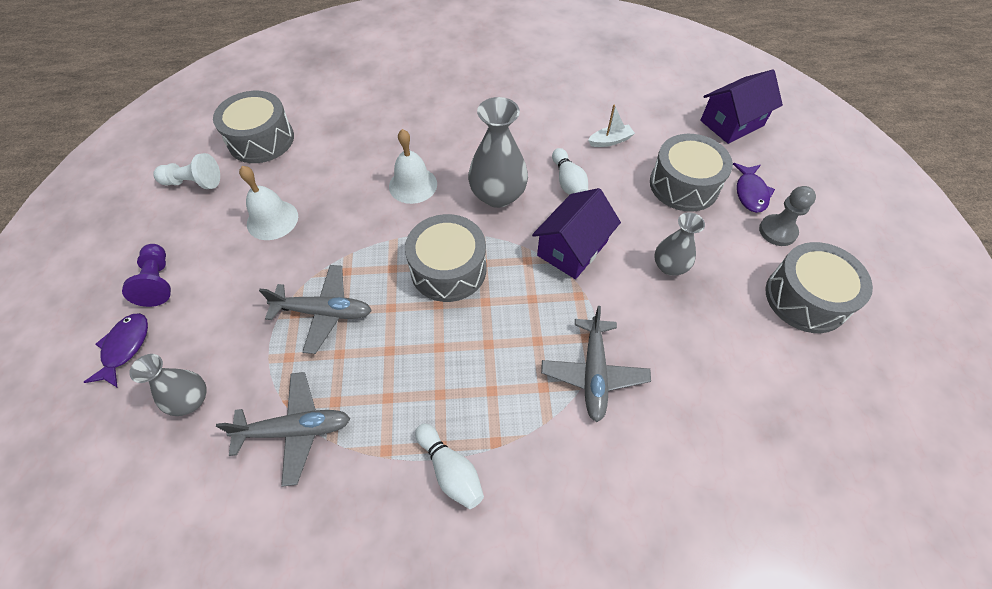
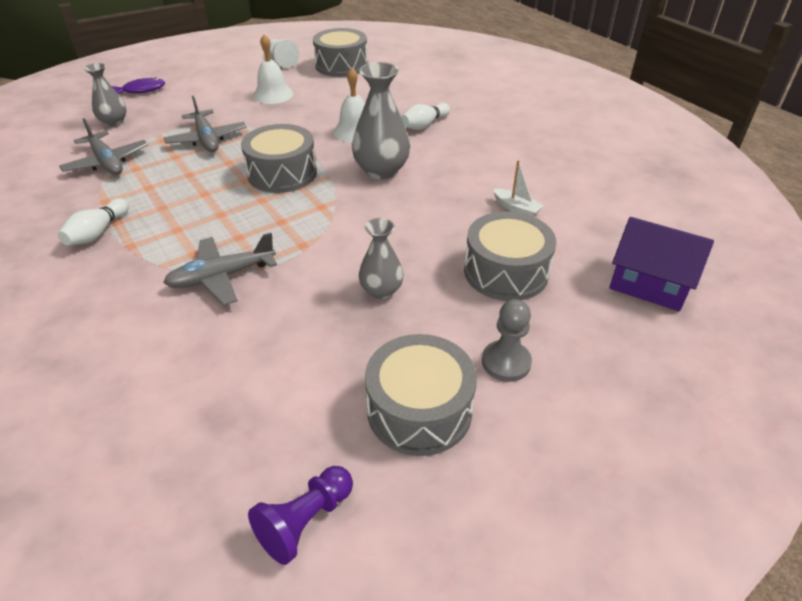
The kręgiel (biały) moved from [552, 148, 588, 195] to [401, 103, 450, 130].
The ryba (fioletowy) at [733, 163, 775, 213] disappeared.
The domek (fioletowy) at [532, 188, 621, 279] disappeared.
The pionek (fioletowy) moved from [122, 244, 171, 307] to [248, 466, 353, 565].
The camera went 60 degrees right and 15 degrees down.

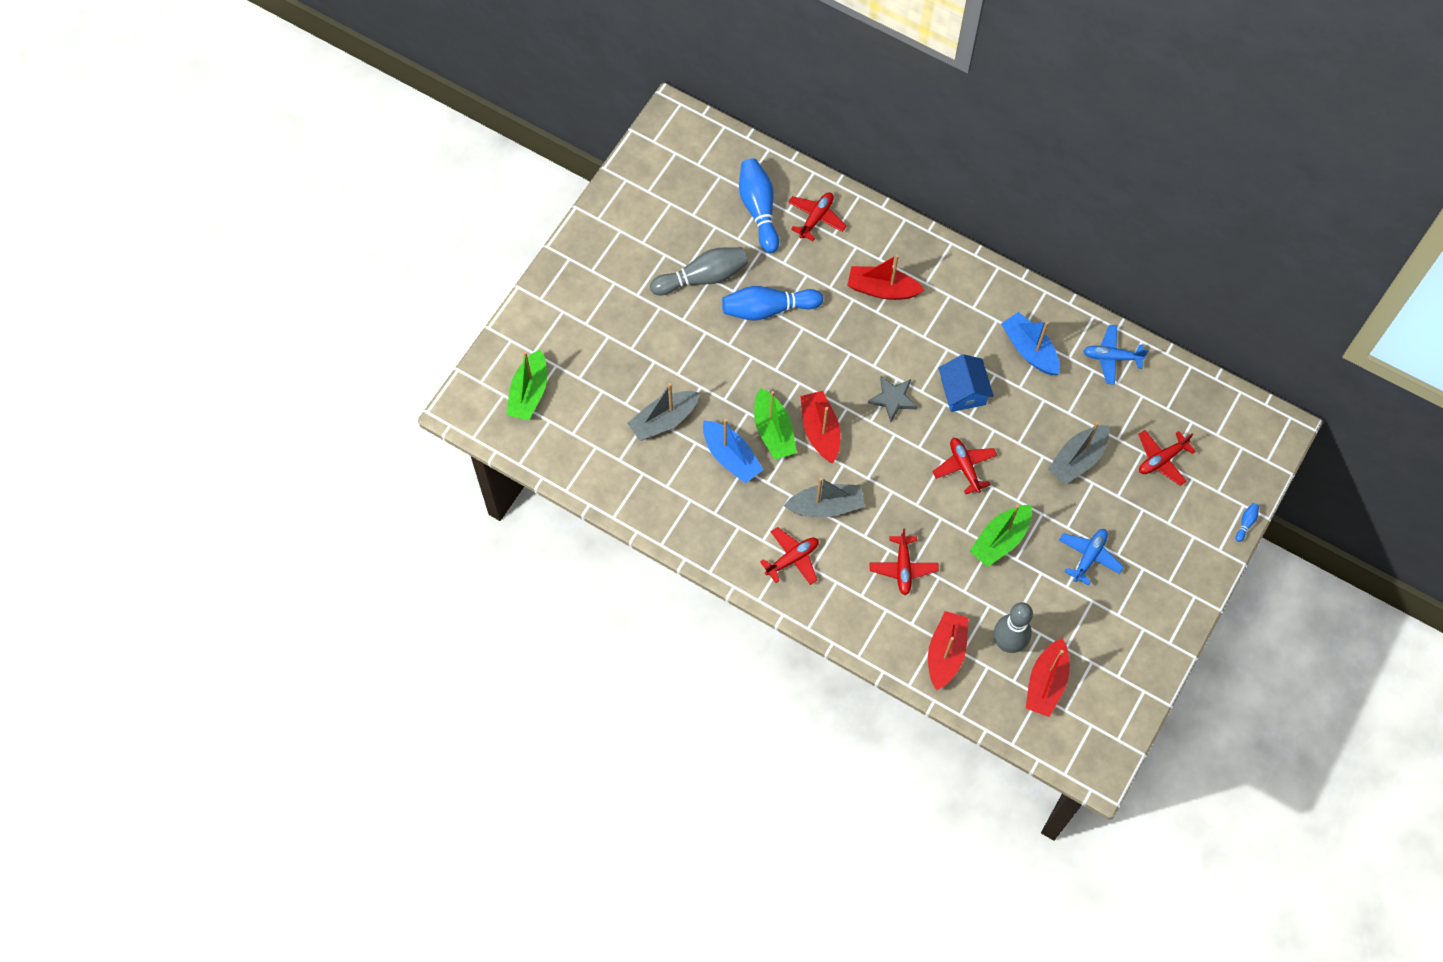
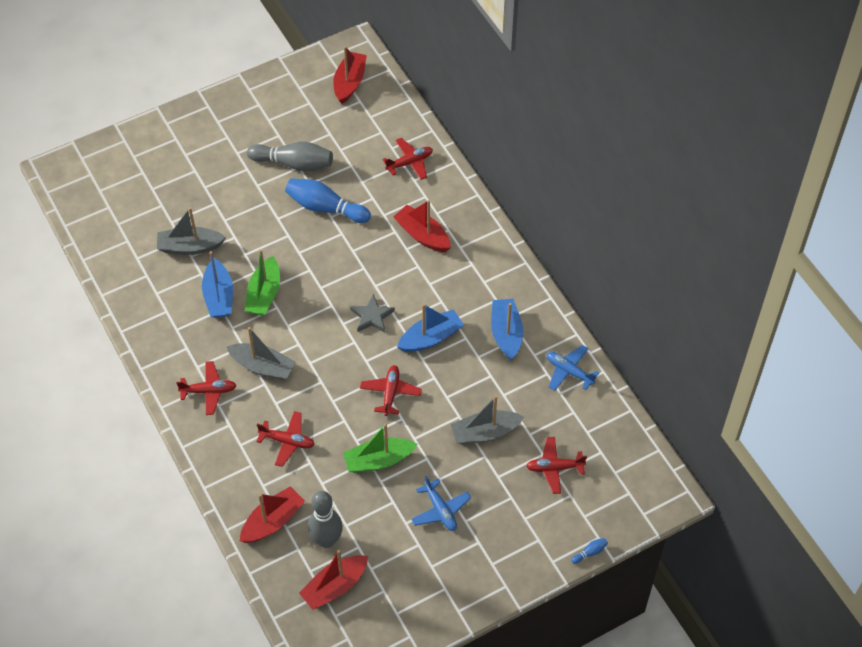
The kręgiel (niebieski) at [739, 158, 779, 253] disappeared.
The łódka (zielony) at [506, 350, 547, 421] disappeared.
The domek (niebieski) at [939, 354, 994, 412] was replaced by the łódka (niebieski) at [397, 304, 464, 352].
The łódka (czerwony) moved from [800, 391, 841, 463] to [333, 46, 367, 104].
The samolot (czerwony) at [870, 528, 939, 595] turned 105 degrees counterclockwise.
The samolot (niebieski) at [1059, 529, 1124, 586] turned 90 degrees clockwise.
The camera went 30 degrees right and 10 degrees down.

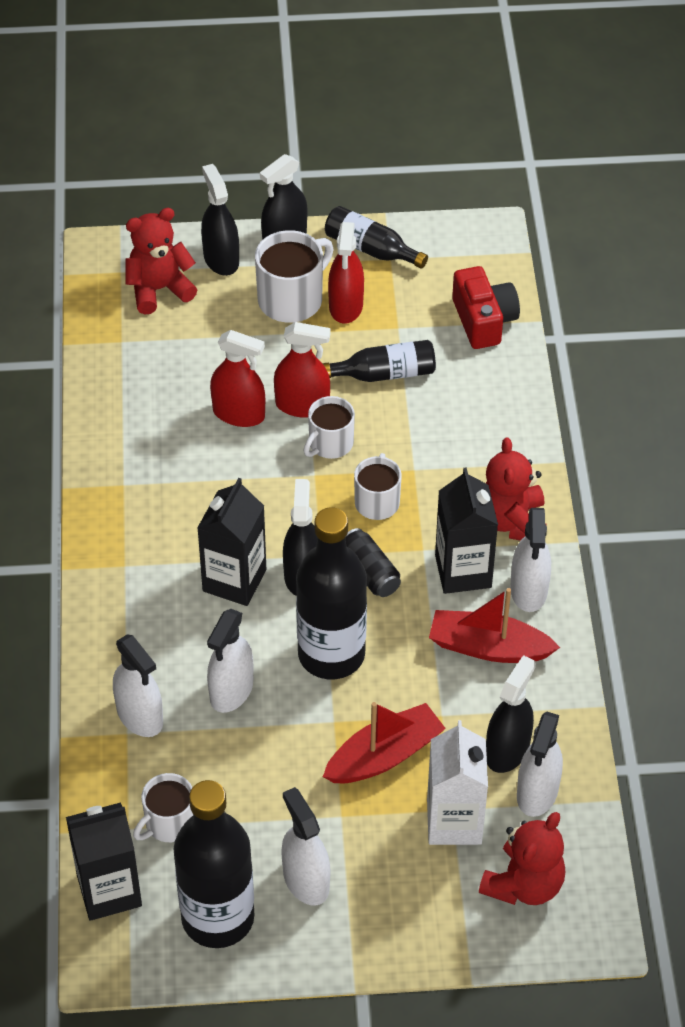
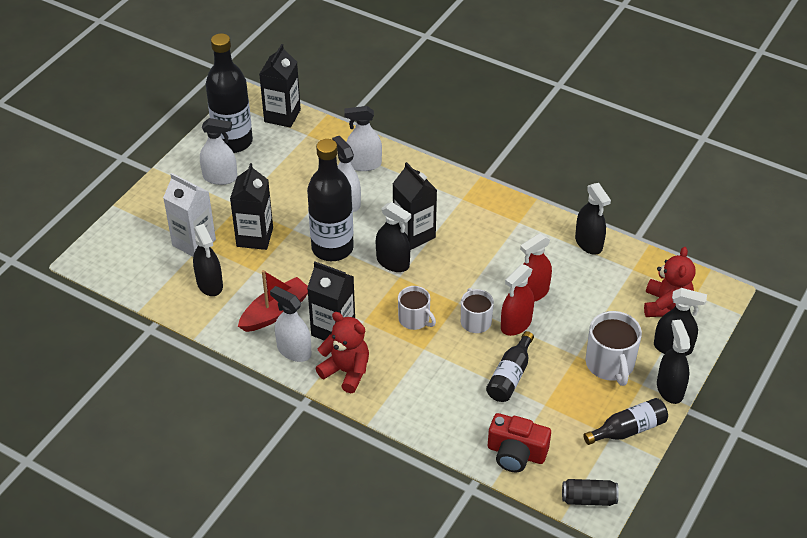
The spryskiwacz (czerwony) at [328, 222, 364, 324] disappeared.
The puszka (czarny) moved from [346, 528, 401, 597] to [562, 479, 619, 506].
The łódka (czerwony) at [323, 702, 446, 783] was replaced by the karton mleka (czarny) at [230, 163, 273, 250].
The spryskiwacz (biały) at [517, 712, 563, 817] disappeared.
The kubek (biały) at [133, 773, 193, 842] disappeared.
The miś (czerwony) at [479, 812, 566, 905] disappeared.
The spryskiwacz (czarny) at [575, 183, 611, 255] appeared.
The camera went 125 degrees right and 5 degrees down.

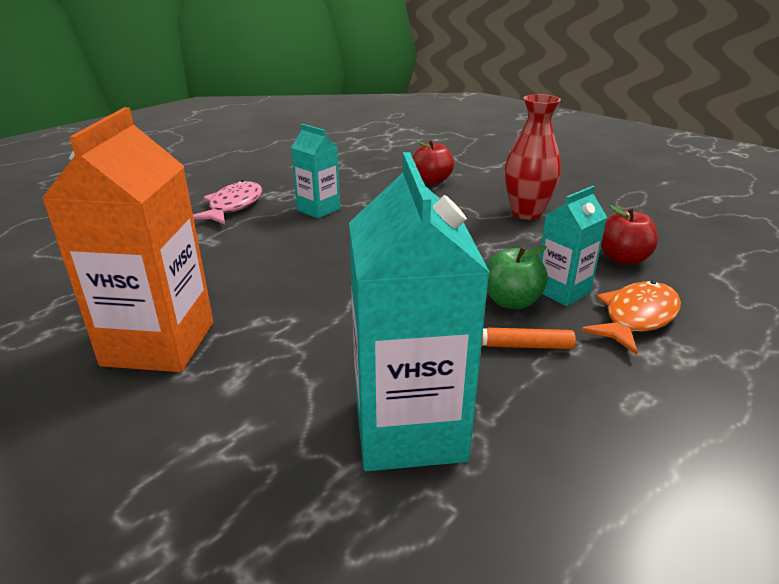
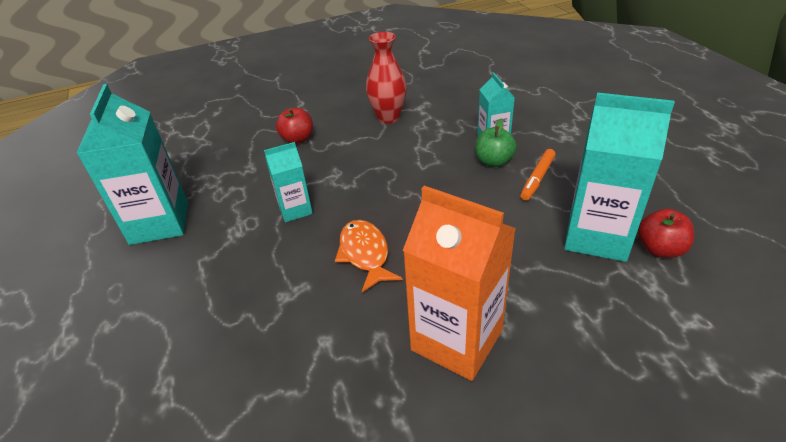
The ryba (różowy) at [193, 180, 262, 225] disappeared.
The jabłko (czerwony) moved from [601, 205, 658, 264] to [638, 209, 694, 258].
The ryba (pomarańczowy) moved from [581, 281, 681, 355] to [335, 220, 403, 293].
The karton mleka (turkusowy) at [77, 84, 188, 245] appeared.
The camera went 60 degrees left and 10 degrees up.

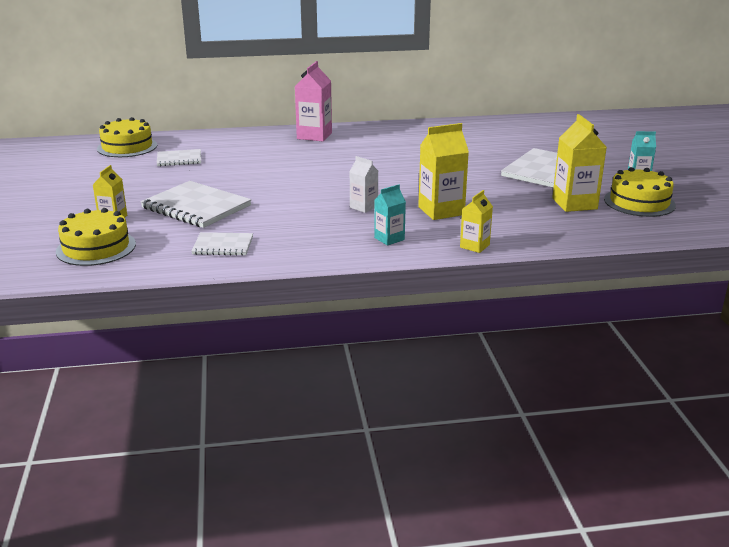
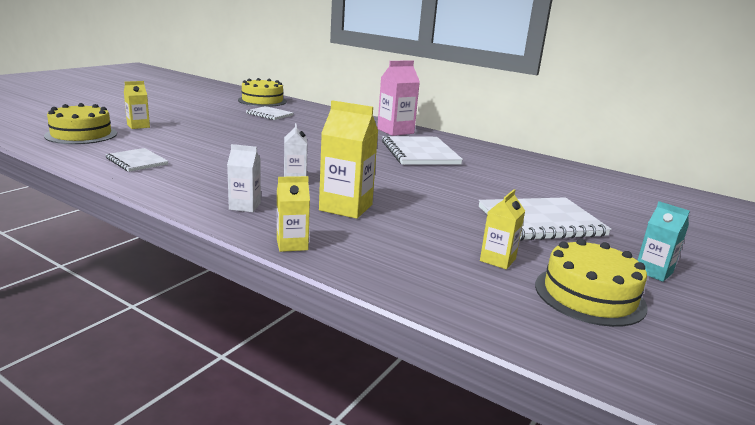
The karton mleka (żółty) at [552, 114, 607, 212] changed to 0.59 times the size.
The zeszyt (biały) moved from [140, 181, 251, 228] to [382, 136, 463, 165].
The karton mleka (turkusowy) at [374, 185, 406, 245] became the karton mleka (biały) at [227, 144, 261, 212].
The camera went 40 degrees right and 5 degrees down.

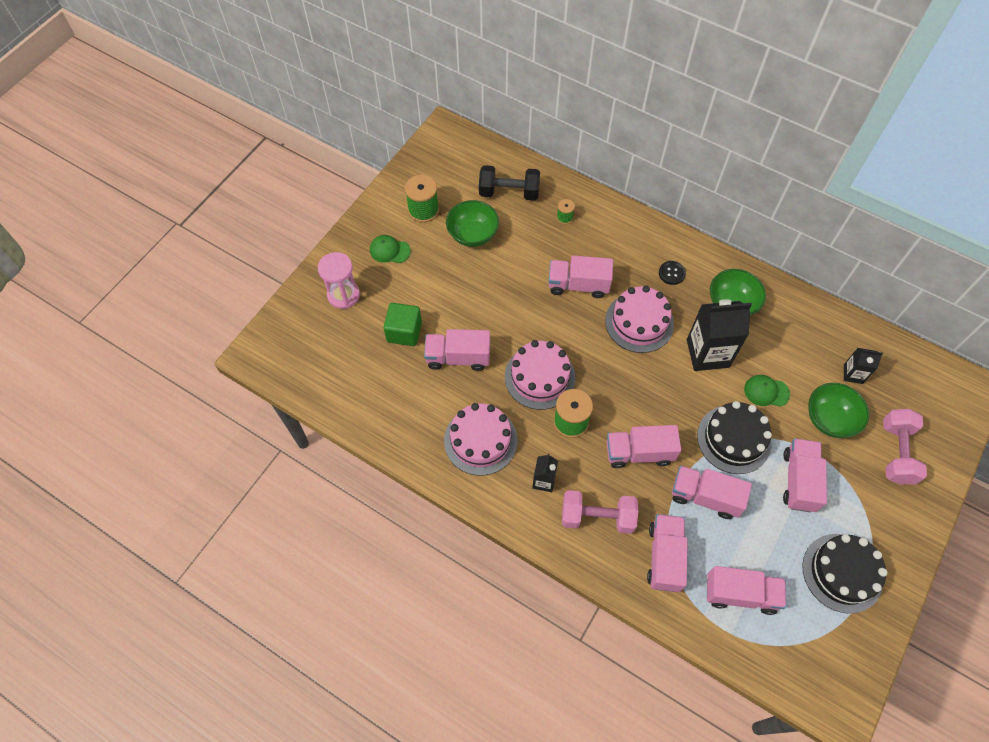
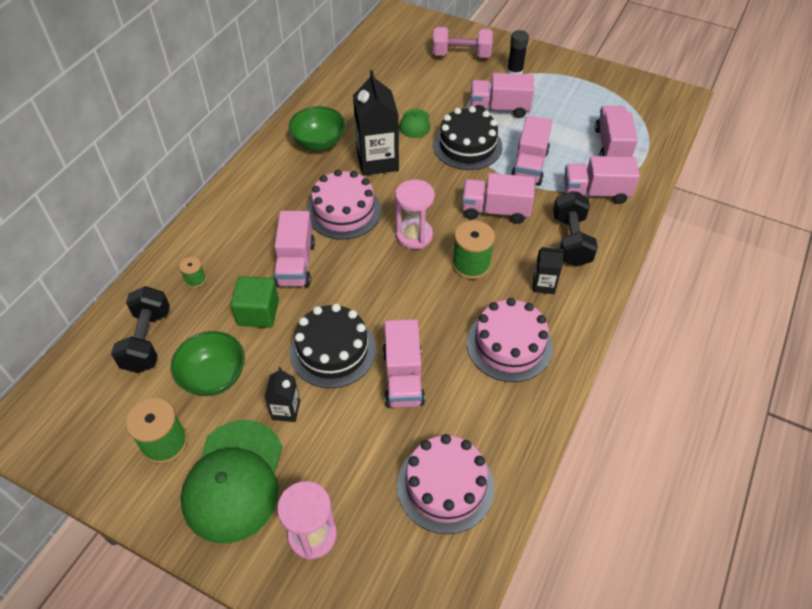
The czapka (zielony) at [370, 235, 411, 263] changed to 2.10 times the size.
The guzik (czarny) at [659, 261, 686, 285] disappeared.
The sześcian (zielony) moved from [384, 303, 422, 346] to [231, 276, 279, 328].
The tort (różowy) moved from [505, 340, 575, 410] to [397, 434, 494, 534].
The karton mleka (czarny) moved from [844, 348, 883, 384] to [264, 367, 300, 422].
The miska (zielony) at [808, 383, 869, 438] disappeared.
The ciężarówka (różowy) at [607, 425, 681, 468] turned 105 degrees clockwise.
The hantel (różowy) at [562, 490, 638, 534] became the hantel (czarny) at [553, 191, 598, 267].
The tort (czarny) moved from [802, 534, 887, 614] to [290, 304, 376, 388].
The klej w sztyfcie (czarny) at [507, 30, 529, 74] appeared.
The klepsydra (różowy) at [395, 180, 435, 249] appeared.
The camera went 95 degrees left and 10 degrees down.

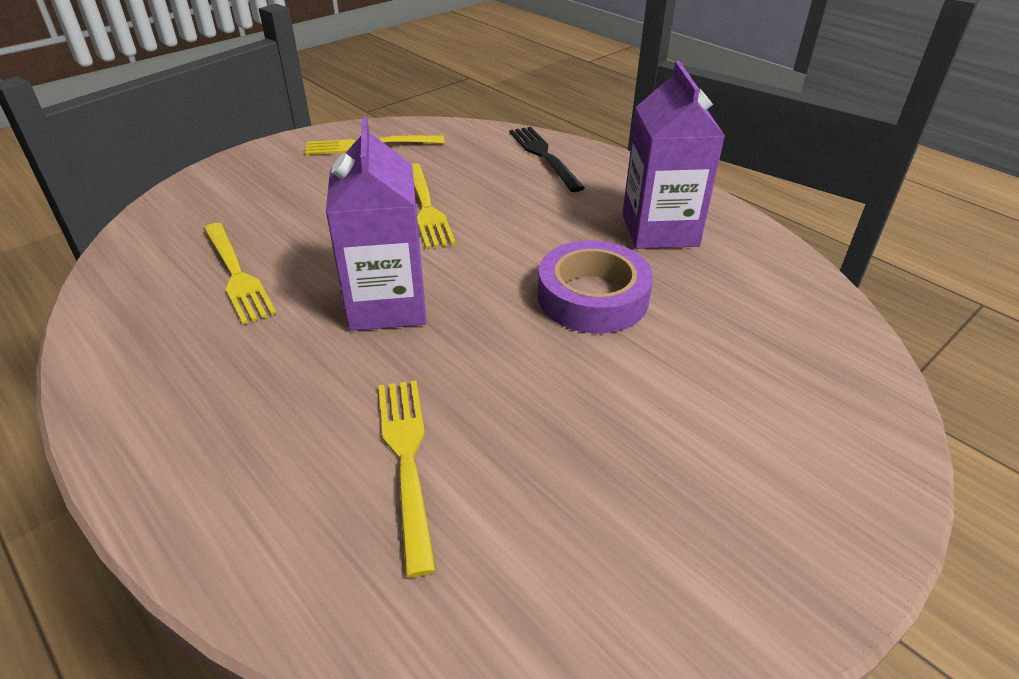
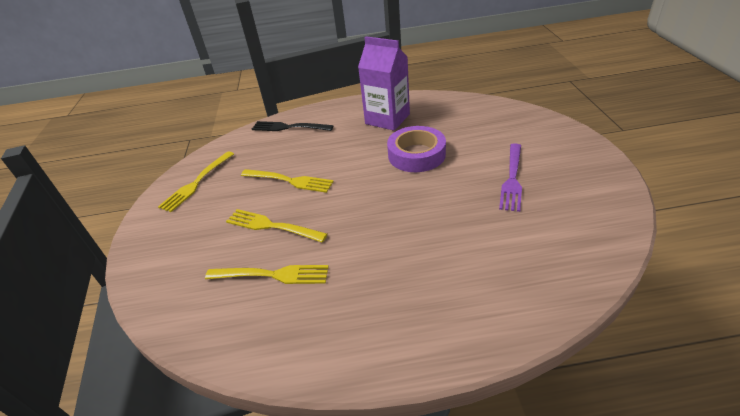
The karton mleka (fioletowy) at [326, 117, 426, 331] disappeared.
The widelec (żółty) moved from [378, 380, 436, 577] to [226, 209, 328, 242].
The widelec (fioletowy) at [499, 143, 522, 212] appeared.
The camera went 50 degrees left and 0 degrees up.

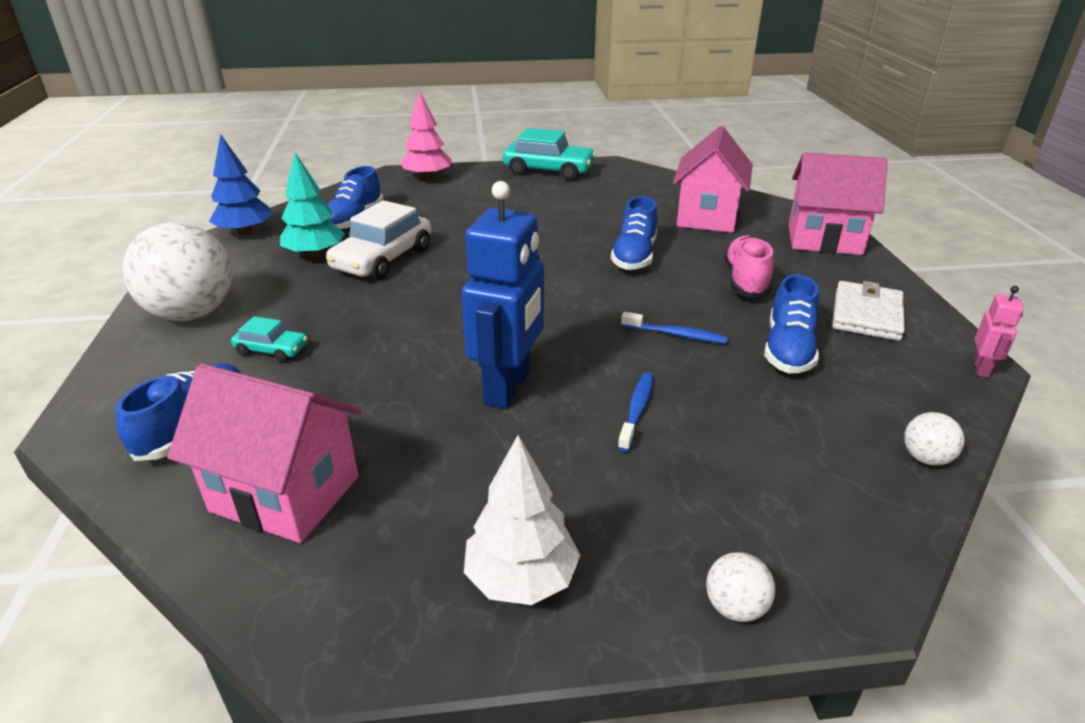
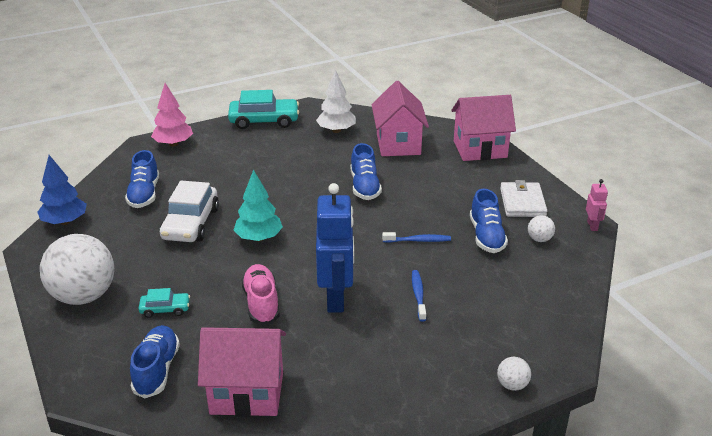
The drzewko (turkusowy) moved from [280, 153, 345, 258] to [234, 169, 283, 241].
The but (różowy) moved from [724, 235, 774, 298] to [241, 264, 280, 325].
The piłka (biały) moved from [904, 412, 965, 466] to [528, 215, 555, 242].
The drzewko (biały) moved from [464, 435, 580, 605] to [316, 70, 356, 133].
The camera went 20 degrees left and 0 degrees up.

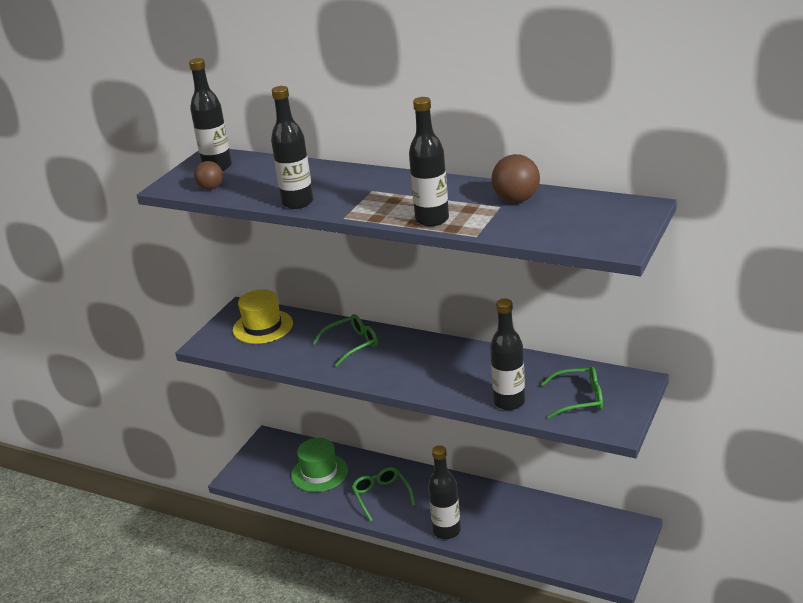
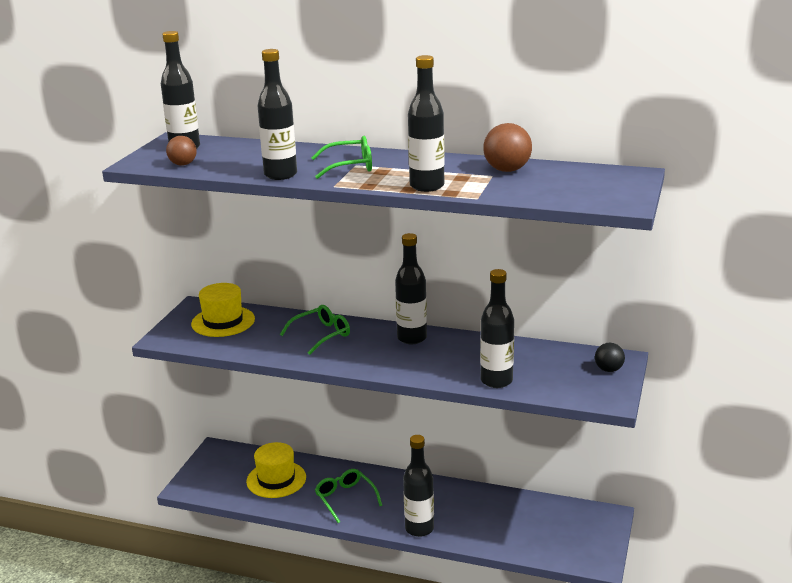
The okulary (zielony) moved from [541, 367, 603, 419] to [311, 136, 372, 179].
The kapelusz (zielony) at [291, 438, 348, 492] became the kapelusz (żółty) at [246, 442, 306, 498].
The butelka (czarny) at [395, 233, 427, 344] appeared.
The piłka (czarny) at [595, 343, 625, 372] appeared.
The camera went 10 degrees left and 5 degrees down.

